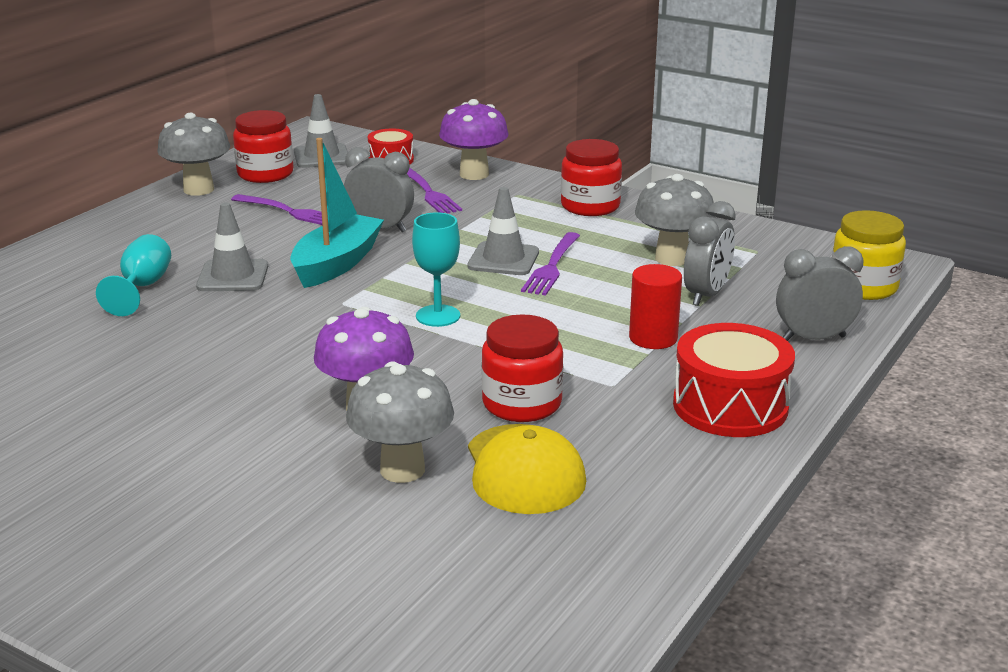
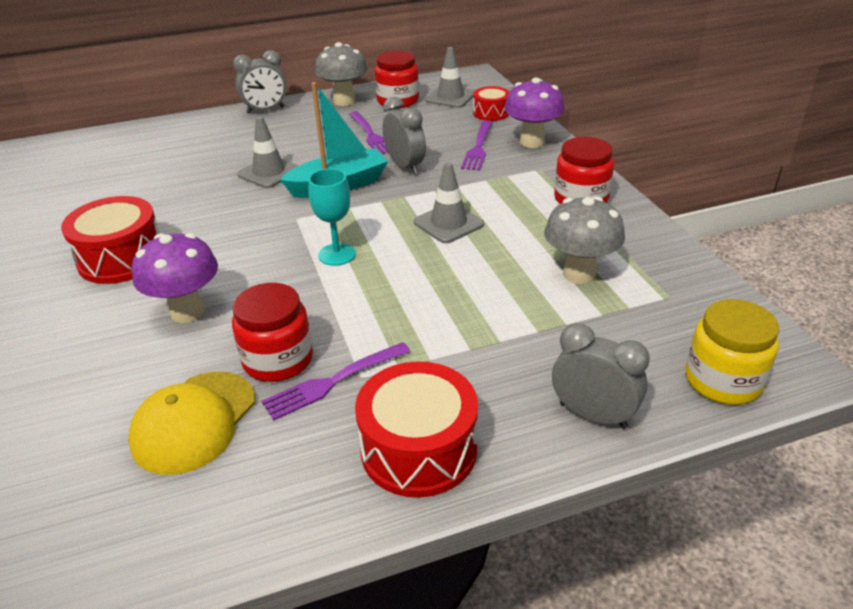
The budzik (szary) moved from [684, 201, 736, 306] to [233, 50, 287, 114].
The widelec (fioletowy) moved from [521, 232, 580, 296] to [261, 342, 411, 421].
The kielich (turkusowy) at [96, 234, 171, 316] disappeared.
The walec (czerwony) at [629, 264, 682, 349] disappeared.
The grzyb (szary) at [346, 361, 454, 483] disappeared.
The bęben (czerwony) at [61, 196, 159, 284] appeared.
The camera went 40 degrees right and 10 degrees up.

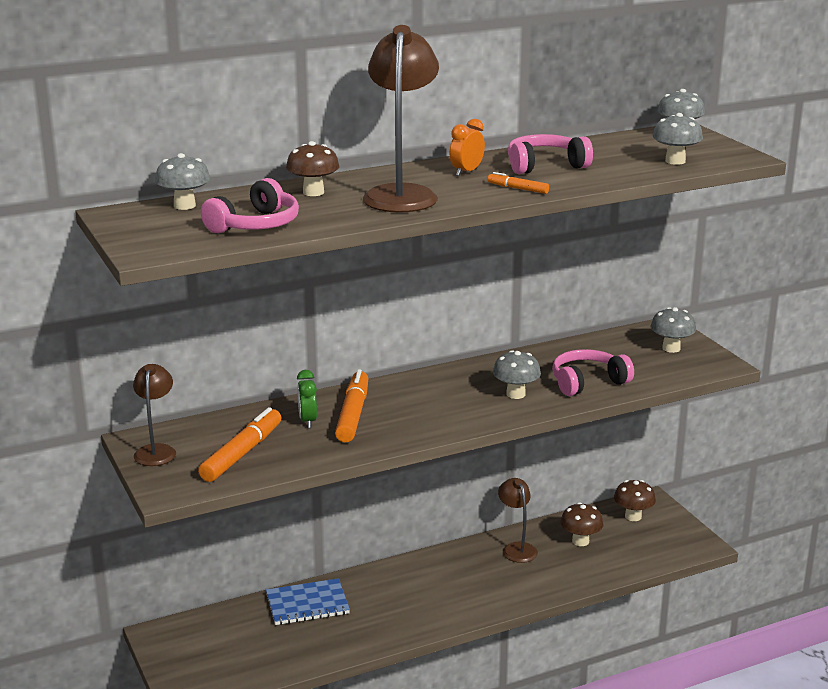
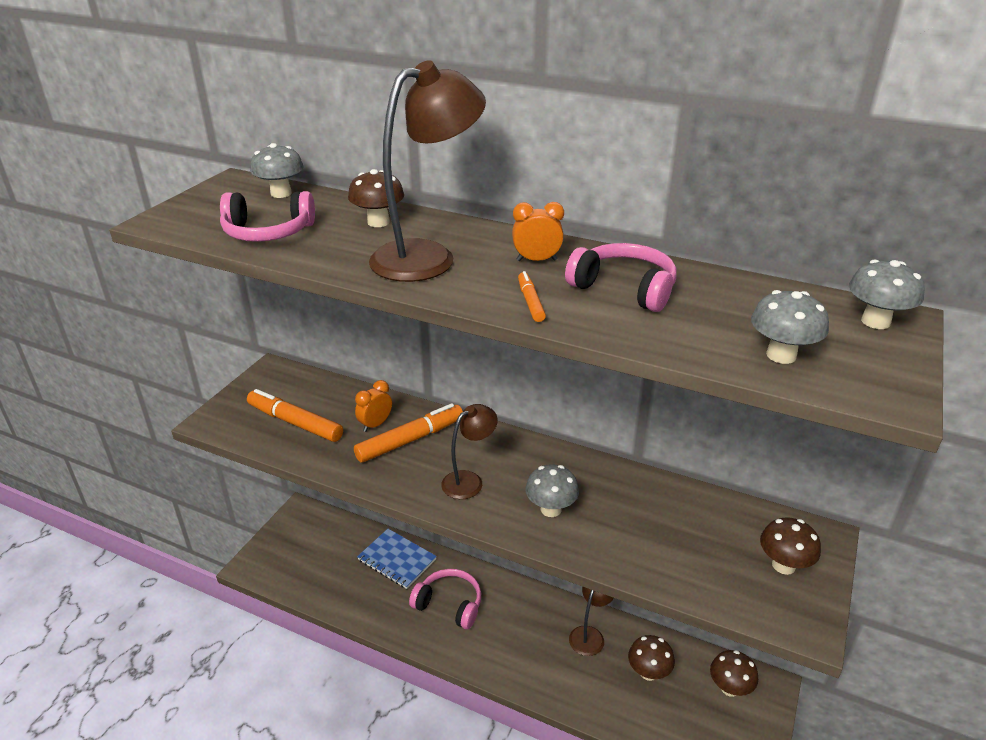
The grzyb (szary) at [651, 307, 696, 353] became the grzyb (brązowy) at [760, 517, 821, 575].
The słuchawki (różowy) moved from [552, 349, 634, 396] to [409, 569, 481, 629].
The lampka (brązowy) moved from [133, 364, 176, 466] to [441, 404, 498, 499].
The budzik (zielony) at [297, 370, 317, 428] became the budzik (pomarańczowy) at [355, 380, 392, 432].
The flamaster (pomarańczowy) at [198, 407, 281, 482] turned 135 degrees counterclockwise.
The camera went 50 degrees right and 10 degrees up.

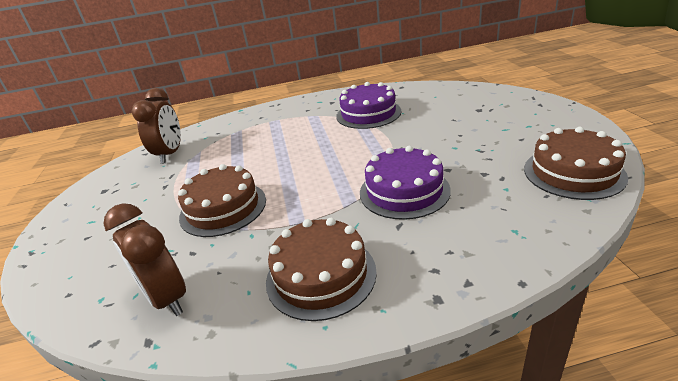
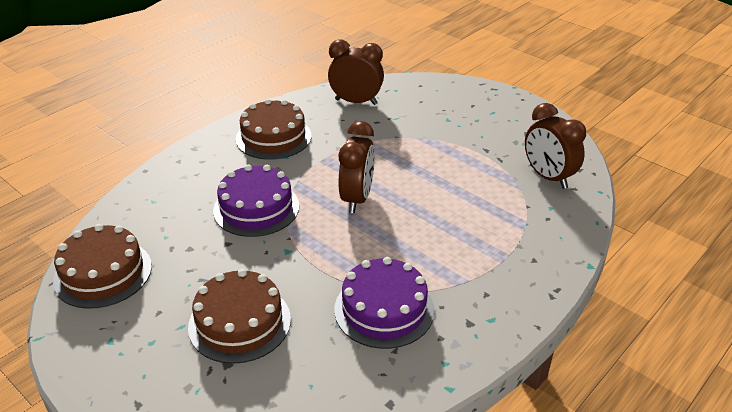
The tort (brązowy) moved from [178, 164, 266, 237] to [188, 269, 291, 364].
The budzik (brązowy) at [339, 121, 375, 213] appeared.
The camera went 140 degrees right and 5 degrees up.

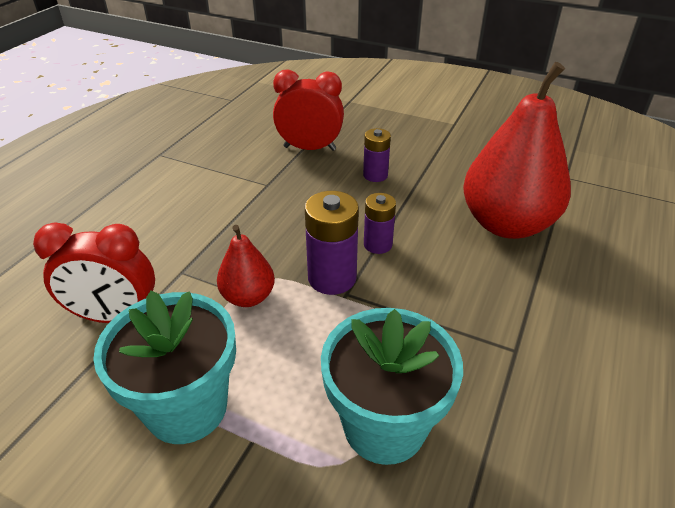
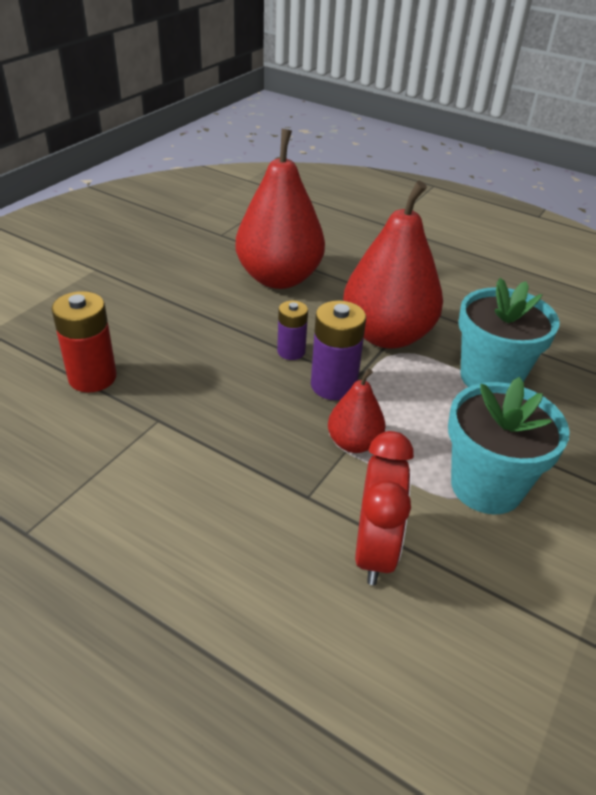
The budzik (czerwony) at [273, 70, 344, 151] was replaced by the bateria (czerwony) at [51, 291, 116, 393].
The bateria (fioletowy) at [363, 128, 391, 182] disappeared.
The gruszka (czerwony) at [343, 181, 443, 349] appeared.
The camera went 85 degrees left and 0 degrees up.

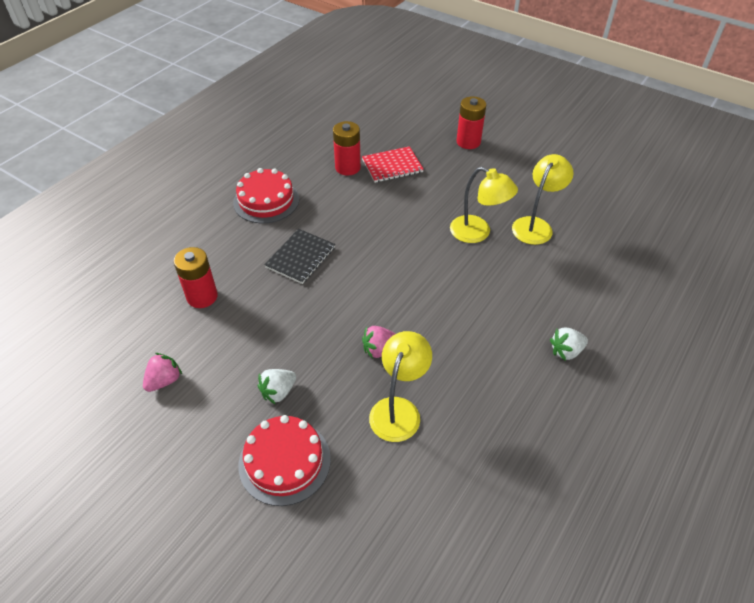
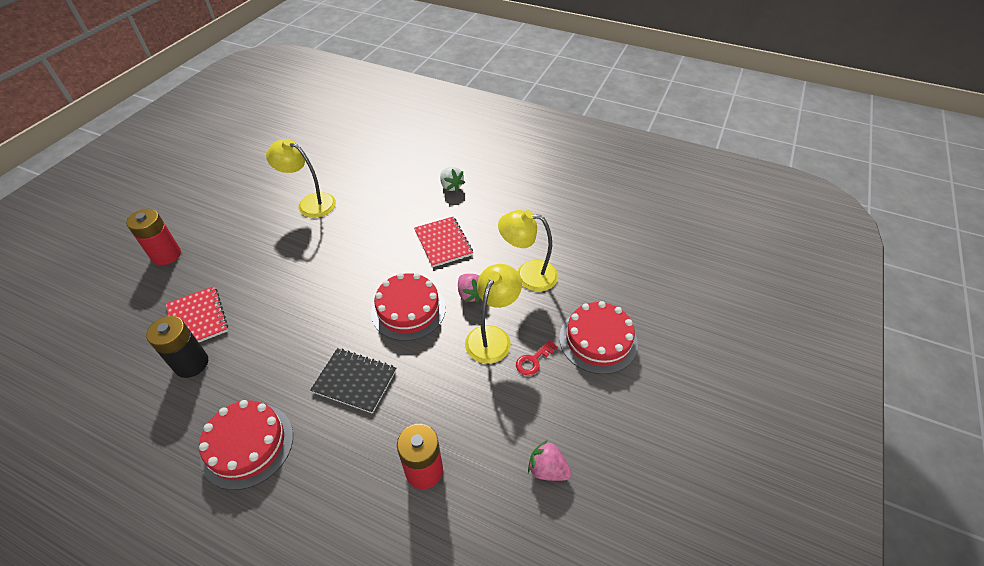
The bateria (czerwony) at [333, 121, 361, 176] became the bateria (czarny) at [146, 316, 208, 378].
The lampka (żółty) moved from [450, 167, 518, 243] to [465, 264, 522, 364].
The truskawka (biały) at [258, 369, 296, 404] was replaced by the klucz (czerwony) at [516, 340, 558, 376].
The zeszyt (czerwony) at [414, 217, 473, 267] appeared.
The tort (czerwony) at [371, 273, 446, 341] appeared.
The camera went 100 degrees left and 0 degrees up.

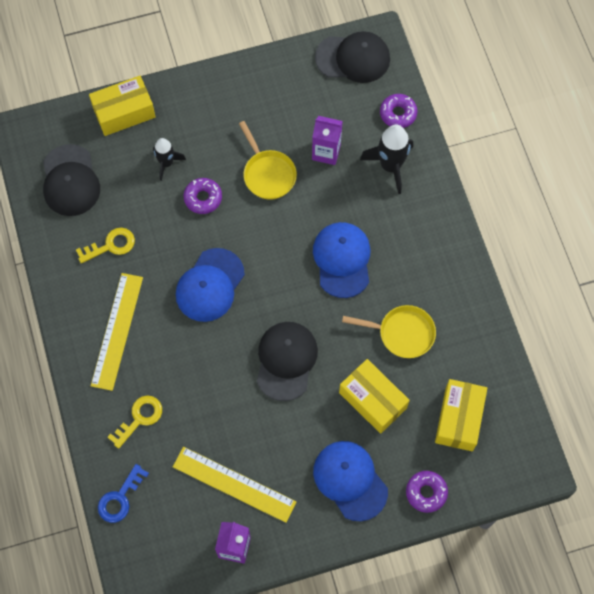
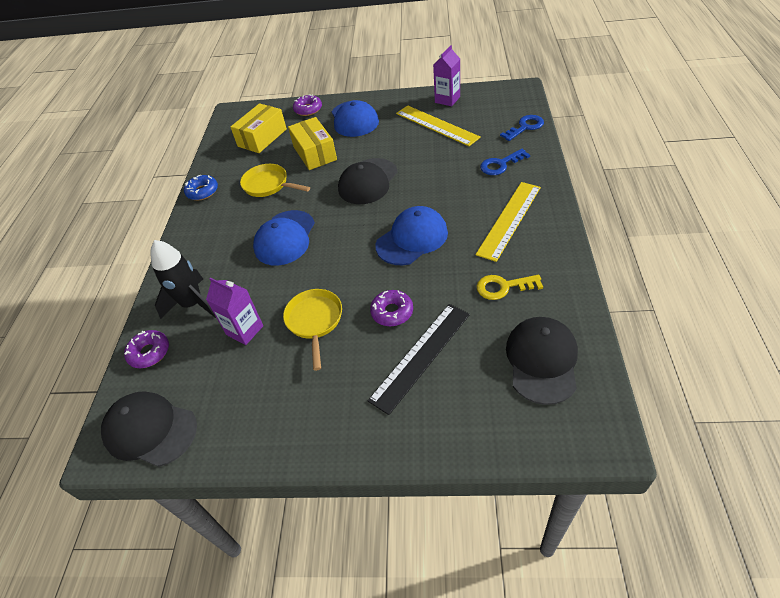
The pudełko (żółty) at [89, 76, 156, 136] disappeared.
The rakieta (czarny) at [153, 138, 186, 181] was replaced by the linijka (czarny) at [368, 304, 470, 415].
The klucz (żółty) at [108, 396, 162, 449] became the klucz (niebieski) at [480, 149, 530, 175].
The donut (niebieski) at [184, 175, 218, 200] appeared.
The camera went 155 degrees left and 20 degrees down.

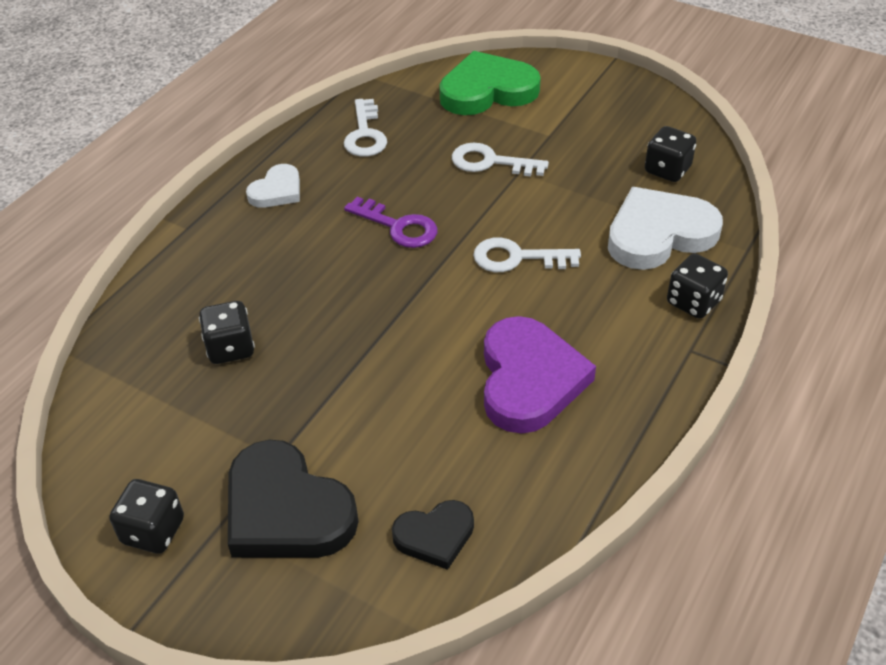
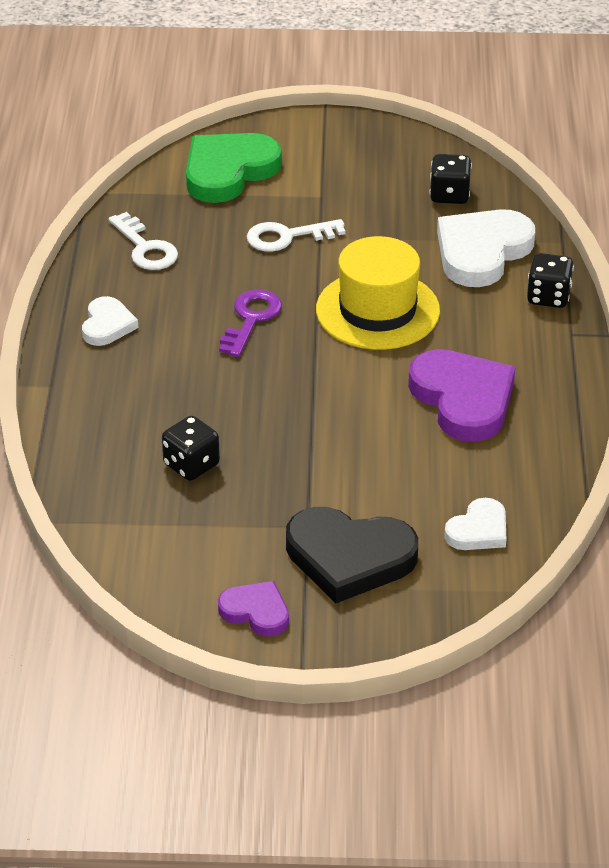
The klucz (fioletowy) at [344, 197, 437, 248] turned 75 degrees counterclockwise.
The klucz (biały) at [473, 237, 581, 272] was replaced by the kapelusz (żółty) at [316, 236, 440, 350].
The kostka do gry (czarny) at [109, 479, 184, 554] was replaced by the serce (fioletowy) at [218, 581, 289, 637].
The serce (czarny) at [392, 500, 474, 570] became the serce (biały) at [444, 498, 507, 550].
The camera went 30 degrees left and 5 degrees down.

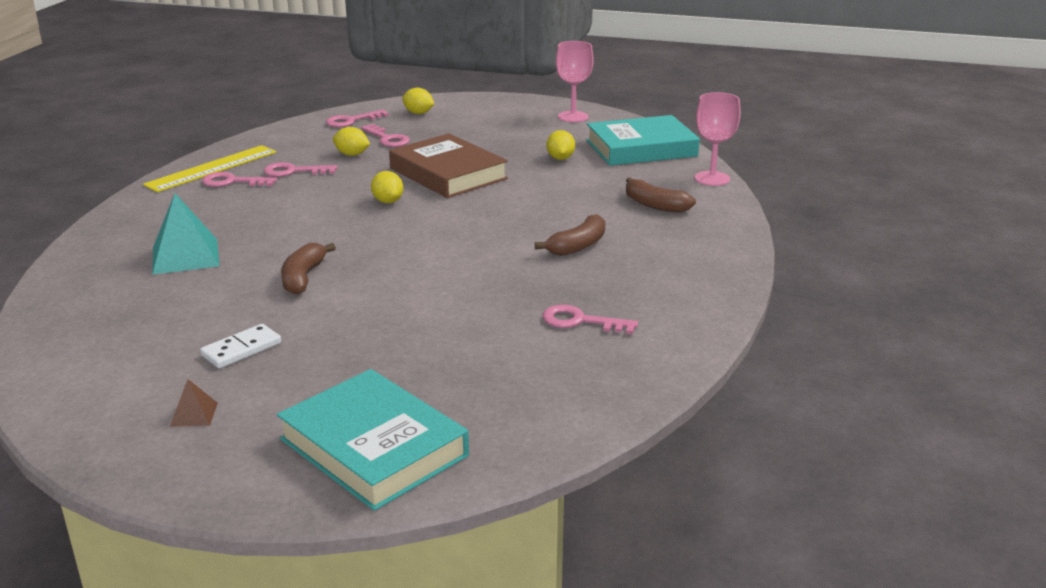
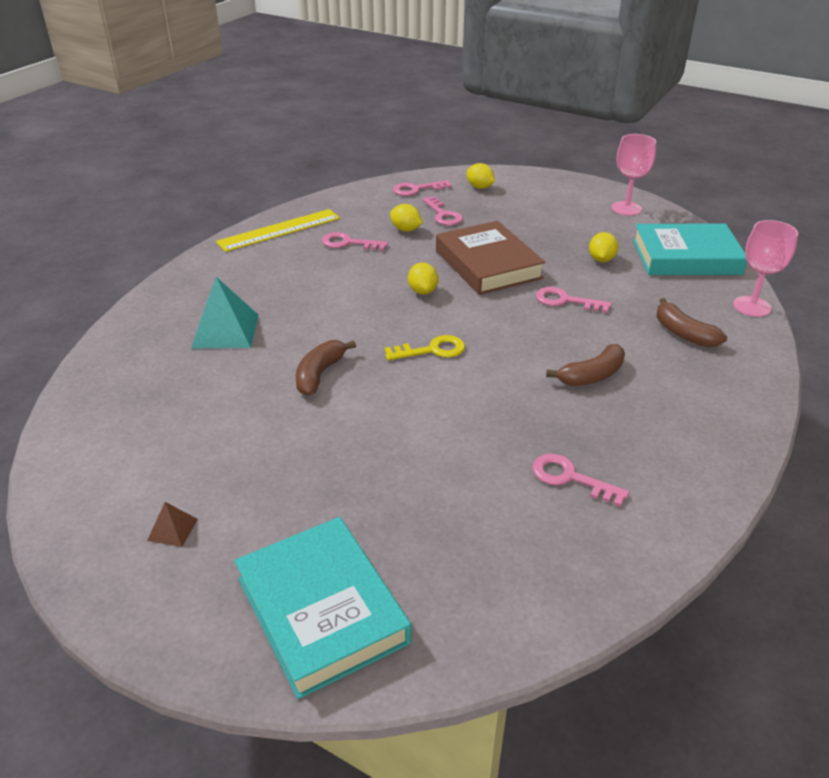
The klucz (różowy) moved from [202, 172, 277, 187] to [536, 287, 611, 313].
The kostka domina (biały) at [200, 324, 281, 368] disappeared.
The klucz (żółty) at [385, 335, 465, 360] appeared.
The camera went 15 degrees right and 10 degrees up.

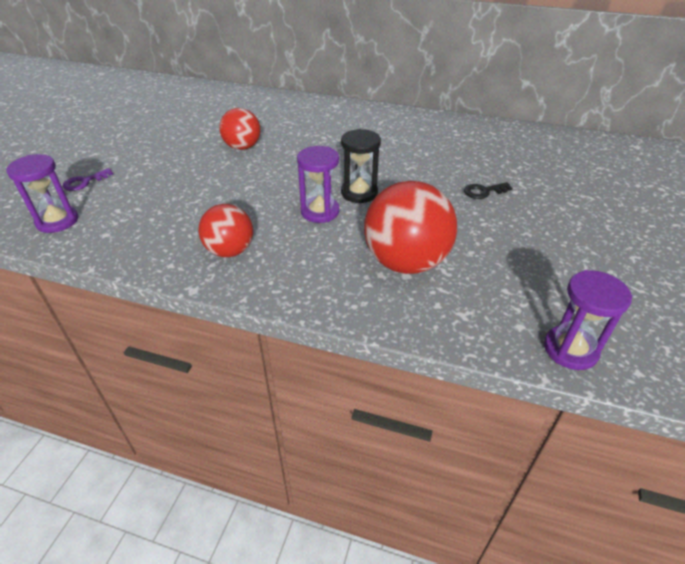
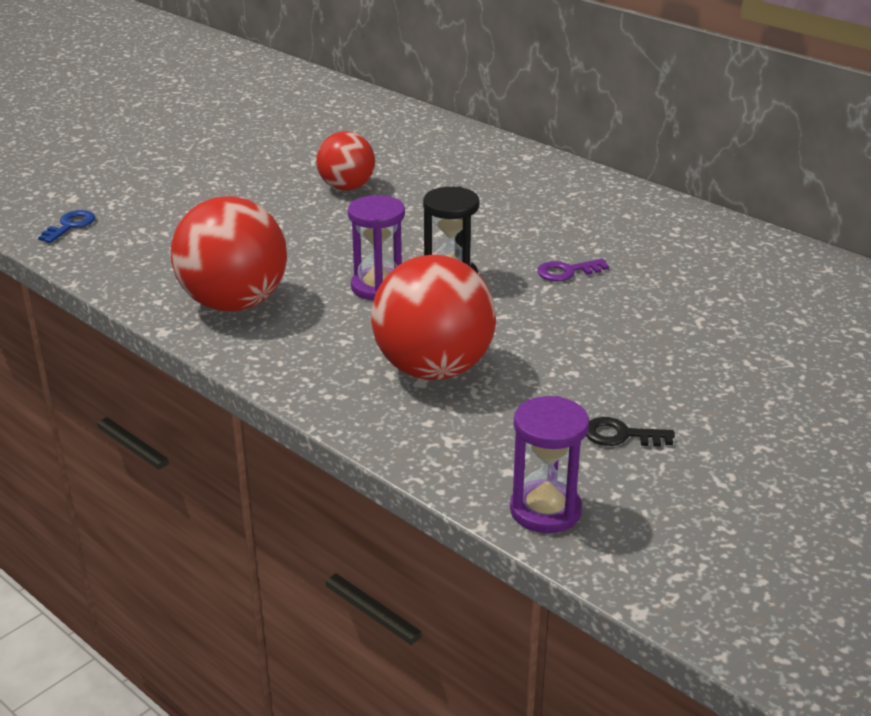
The klepsydra (fioletowy) at [6, 154, 78, 233] was replaced by the klucz (niebieski) at [38, 210, 95, 243].
The klucz (fioletowy) moved from [63, 168, 113, 191] to [537, 259, 609, 281].
The klucz (czarny) moved from [464, 182, 512, 199] to [586, 417, 675, 447].
The piłka (czerwony) at [198, 204, 253, 257] changed to 1.64 times the size.
The camera went 25 degrees right and 10 degrees down.

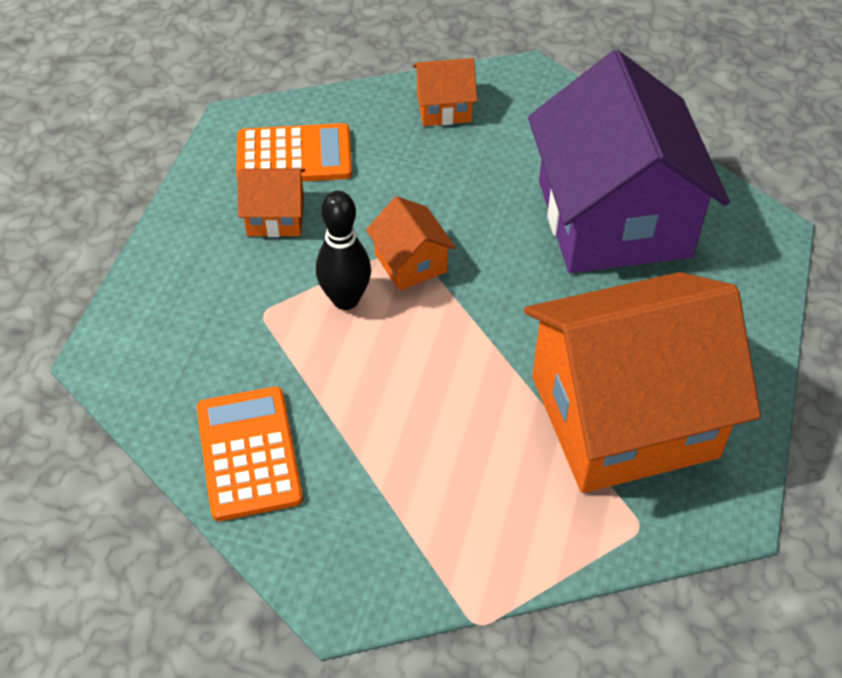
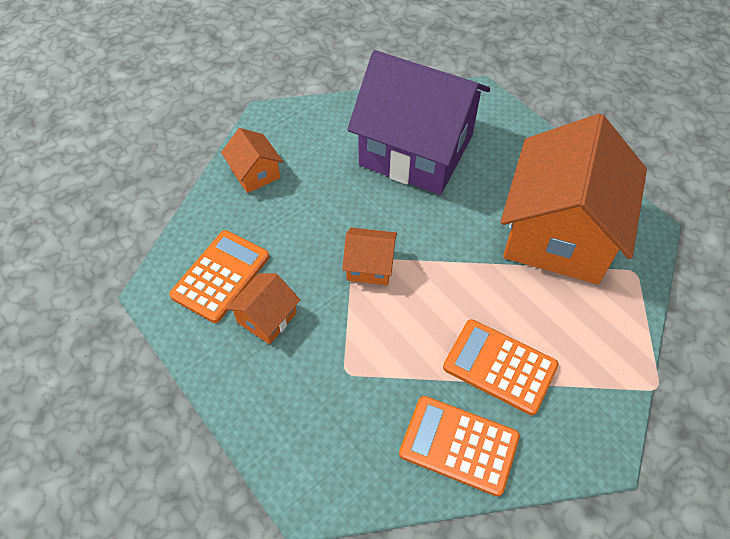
The domek (pomarańczowy) at [413, 58, 478, 126] turned 60 degrees counterclockwise.
The kręgiel (czarny) at [316, 191, 371, 310] disappeared.
The kalkulator (pomarańczowy) at [443, 319, 559, 415] appeared.
The camera went 55 degrees left and 5 degrees up.

